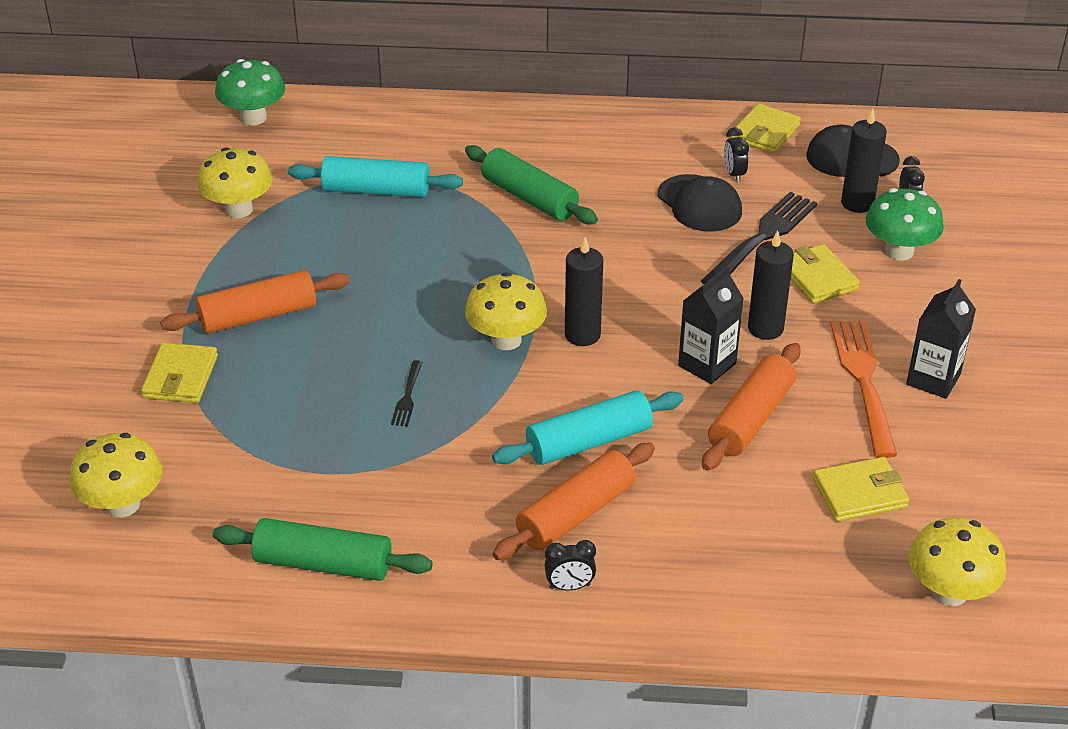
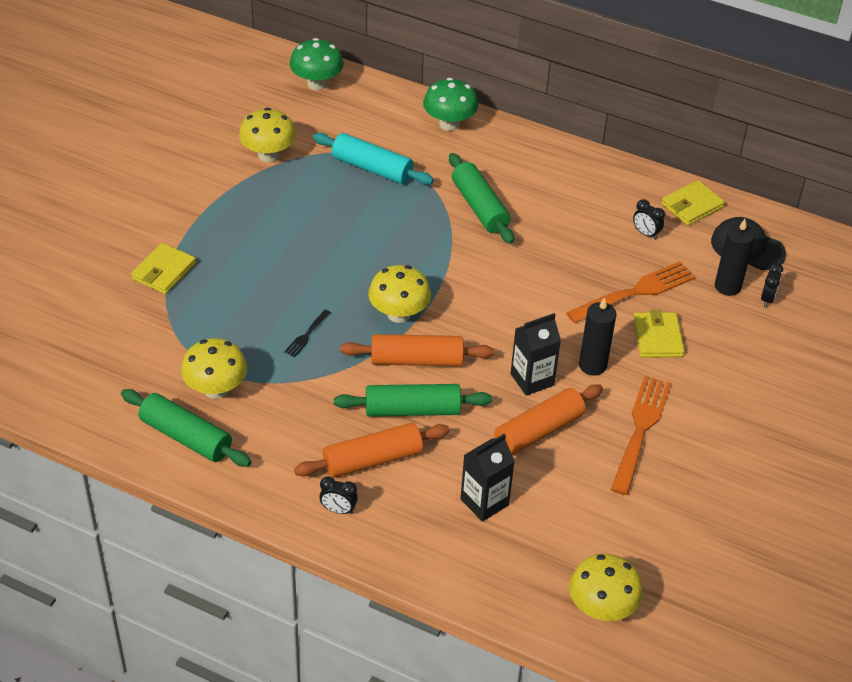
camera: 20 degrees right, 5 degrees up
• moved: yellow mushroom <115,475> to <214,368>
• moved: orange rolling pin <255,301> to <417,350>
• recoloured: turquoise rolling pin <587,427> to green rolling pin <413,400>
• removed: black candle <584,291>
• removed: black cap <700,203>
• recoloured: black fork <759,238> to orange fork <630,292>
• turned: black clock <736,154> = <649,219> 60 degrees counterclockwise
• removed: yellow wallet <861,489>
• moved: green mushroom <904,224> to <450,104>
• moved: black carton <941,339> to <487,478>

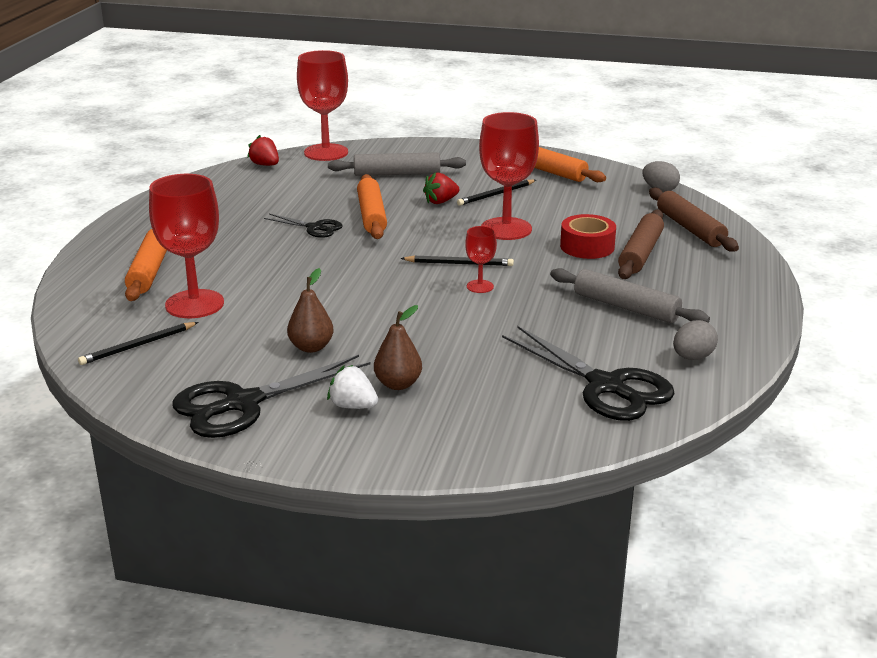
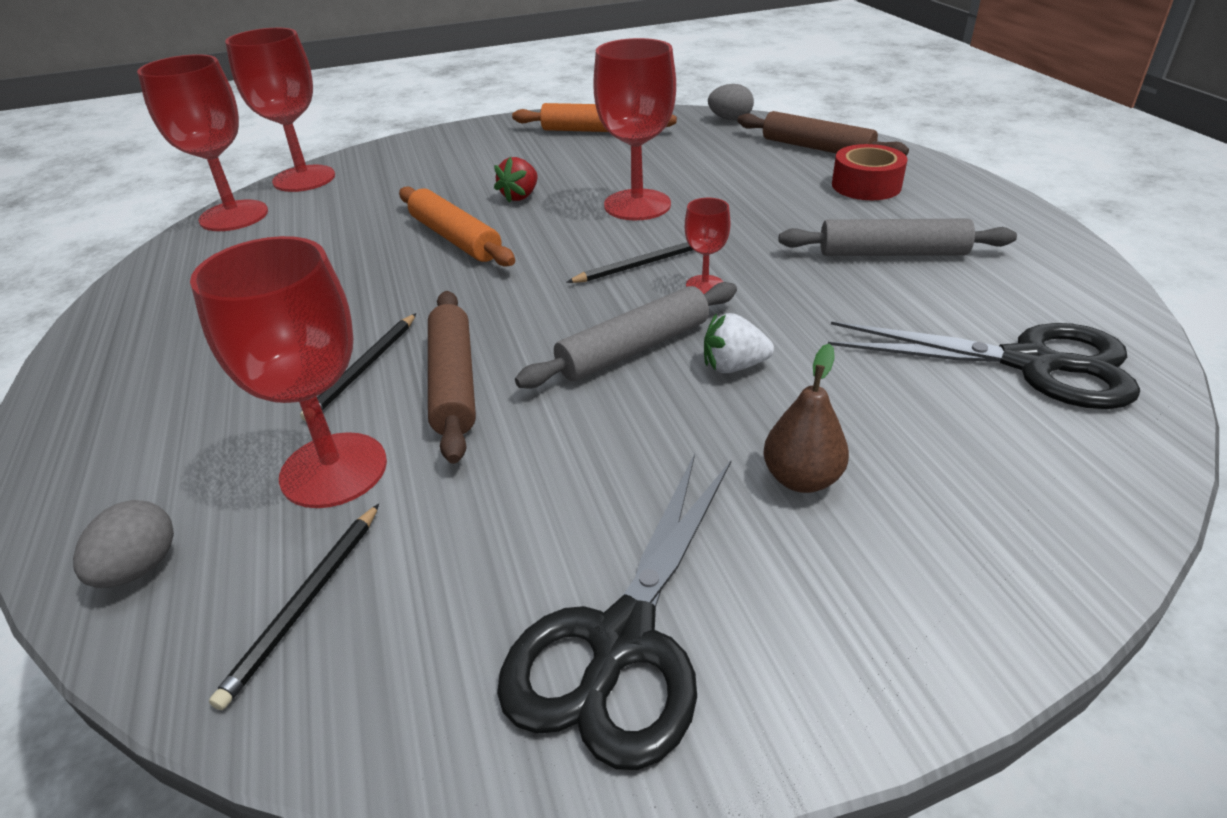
camera: 30 degrees left, 10 degrees up
• removed: orange rolling pin <146,265>
• replaced: red strawberry <263,150> to red goblet <202,142>
• removed: black scissors <303,226>
• removed: brown pear <310,310>
• moved: white strawberry <352,387> to <739,343>
• moved: grey rolling pin <397,164> to <626,335>
• moved: black pencil <496,193> to <358,367>
• moved: red tape <588,236> to <870,172>
• moved: brown rolling pin <641,244> to <452,377>
• moved: grey egg <695,340> to <123,544>

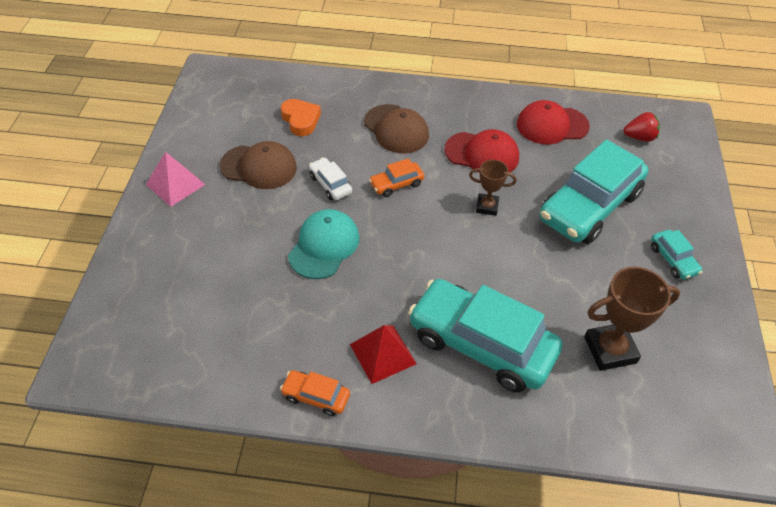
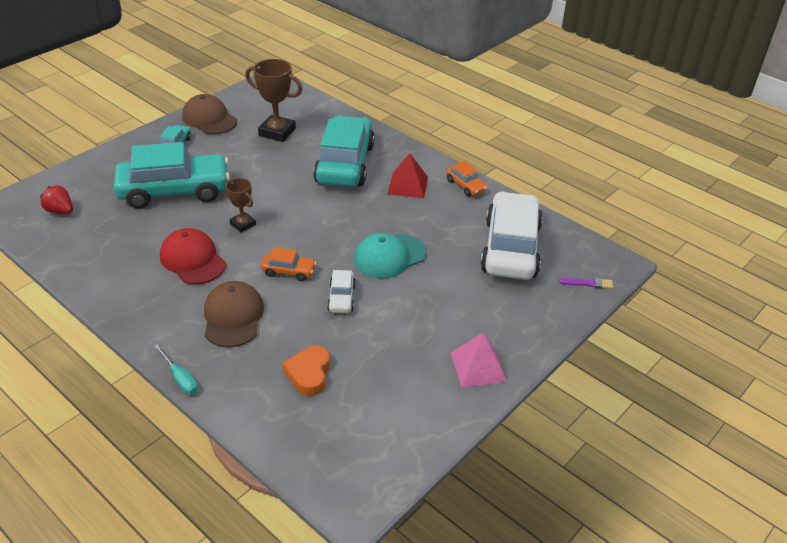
camera: 145 degrees left, 10 degrees down
• moved: brown cap <258,165> to <209,114>
• turned: turquoise car <485,336> = <344,151> 150 degrees counterclockwise
• removed: red cap <553,122>
• added: turquoise screwdriver <176,369>
• added: white car <511,235>
• added: purple brush <586,283>

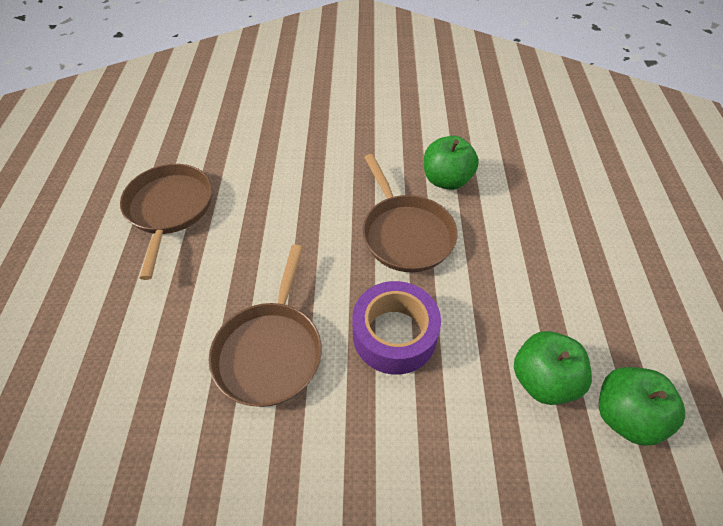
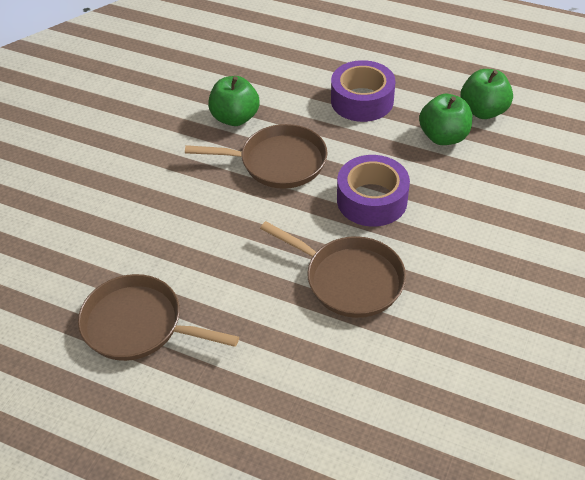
camera: 65 degrees left, 5 degrees down
• added: purple tape <363,91>

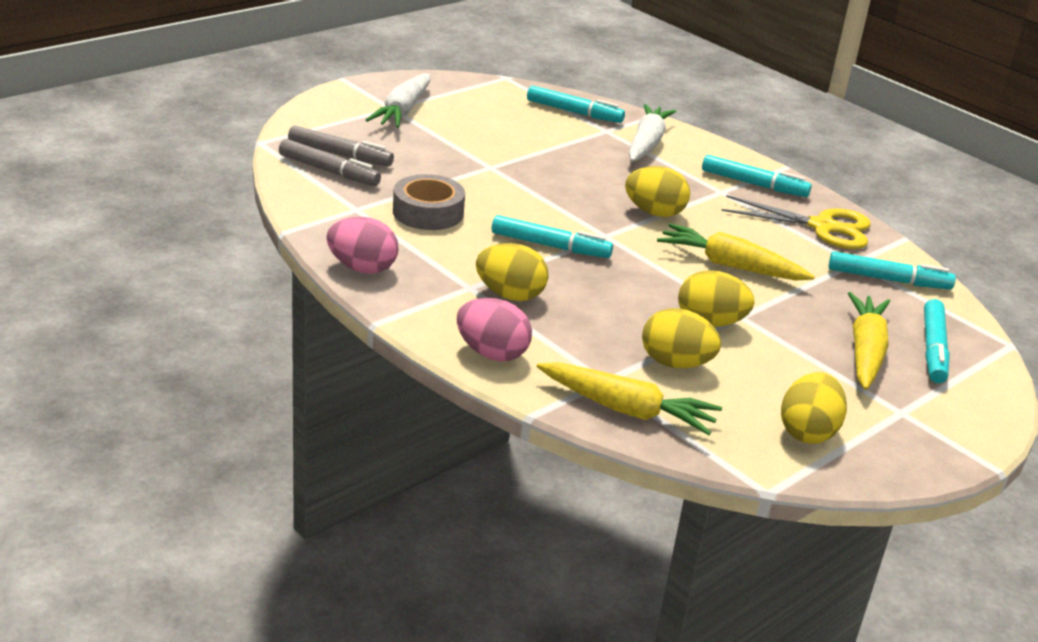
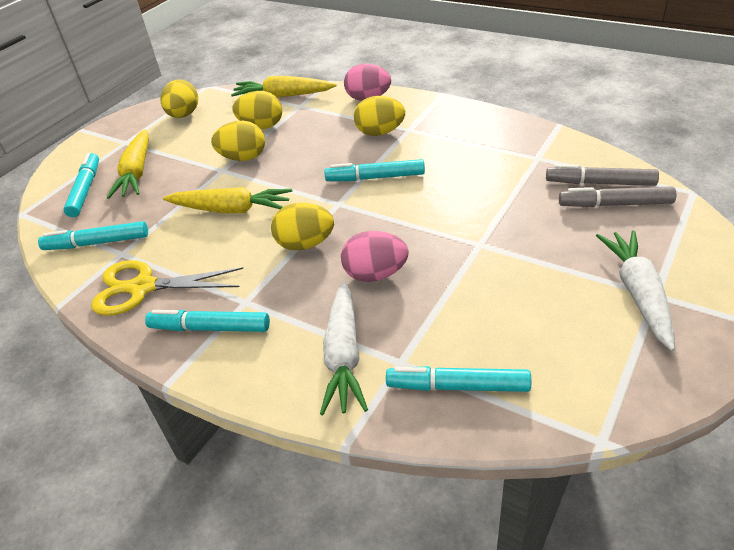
camera: 170 degrees right, 10 degrees up
• moved: pink egg <363,245> to <374,256>
• removed: grey tape <429,202>

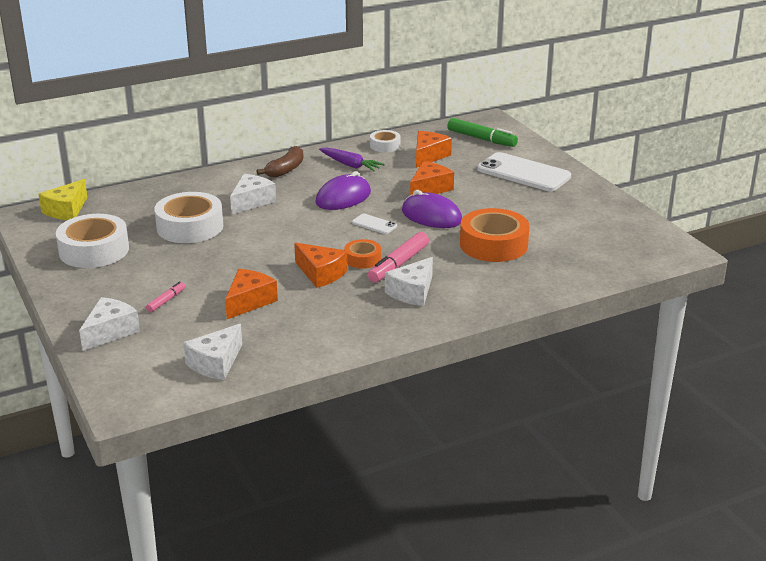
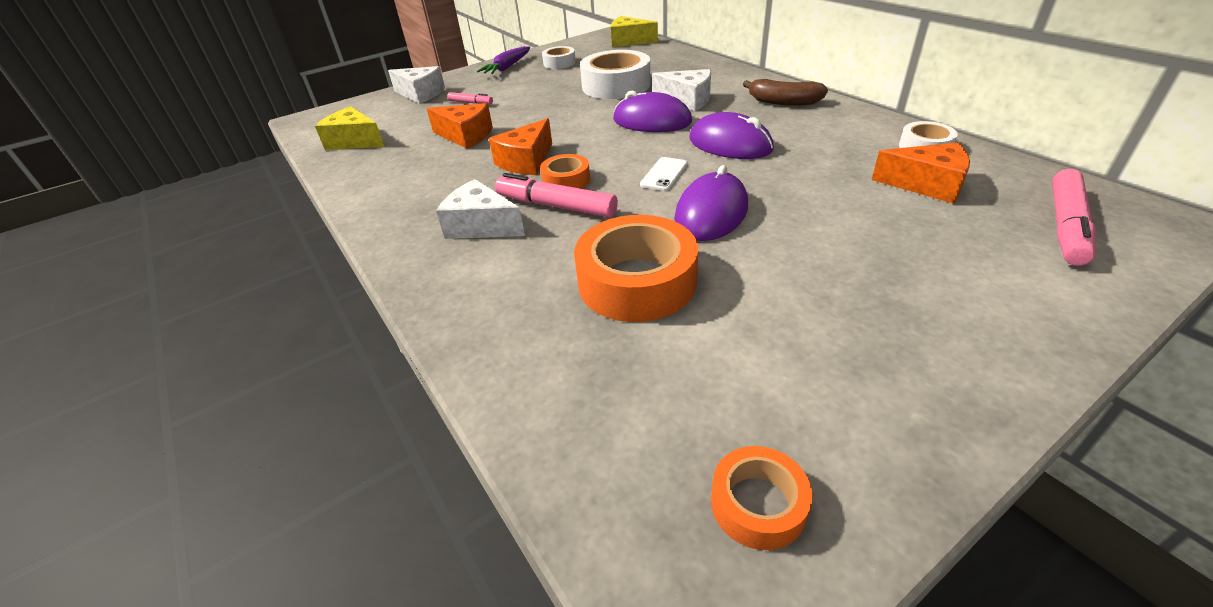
camera: 85 degrees right, 10 degrees up
• resized: white tape <92,241> = <559,57> x0.53
• recoloured: white cheese <212,352> to yellow cheese <349,128>
• moved: purple carrot <352,159> to <503,60>
• removed: orange cheese <432,178>
• recoloured: green marker <482,132> to pink marker <1074,217>
• removed: white phone <524,171>
• added: purple mouse <652,111>
• added: orange tape <761,498>

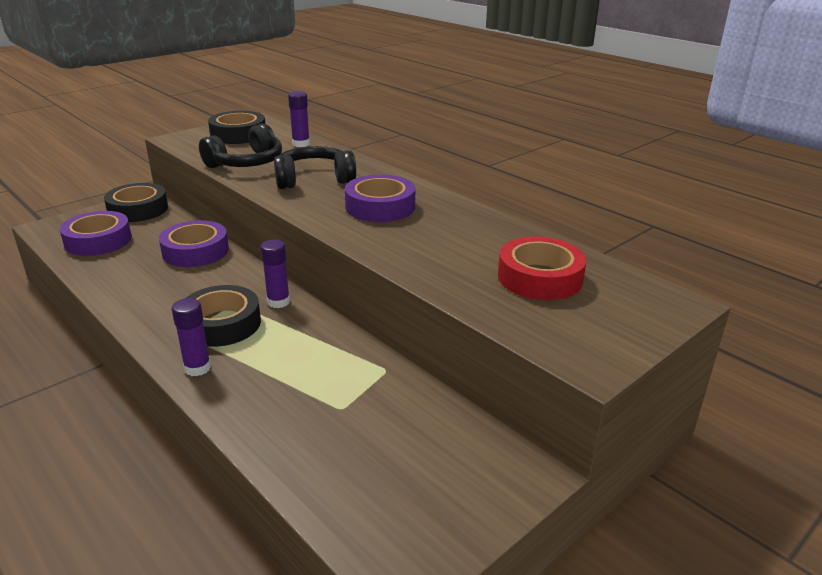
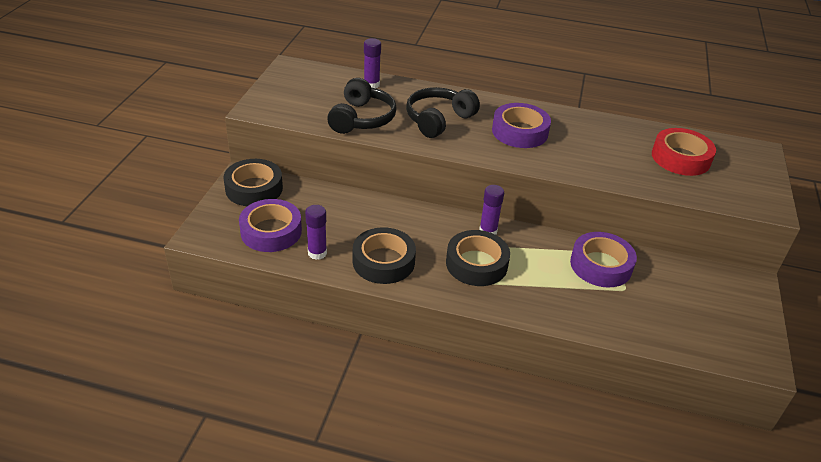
camera: 35 degrees left, 10 degrees up
• moved: purple tape <194,243> to <603,260>
• moved: purple glue stick <191,337> to <316,232>
• moved: black tape <236,127> to <384,255>

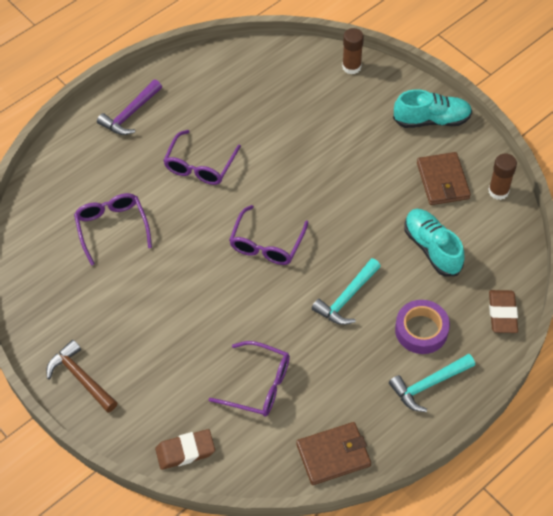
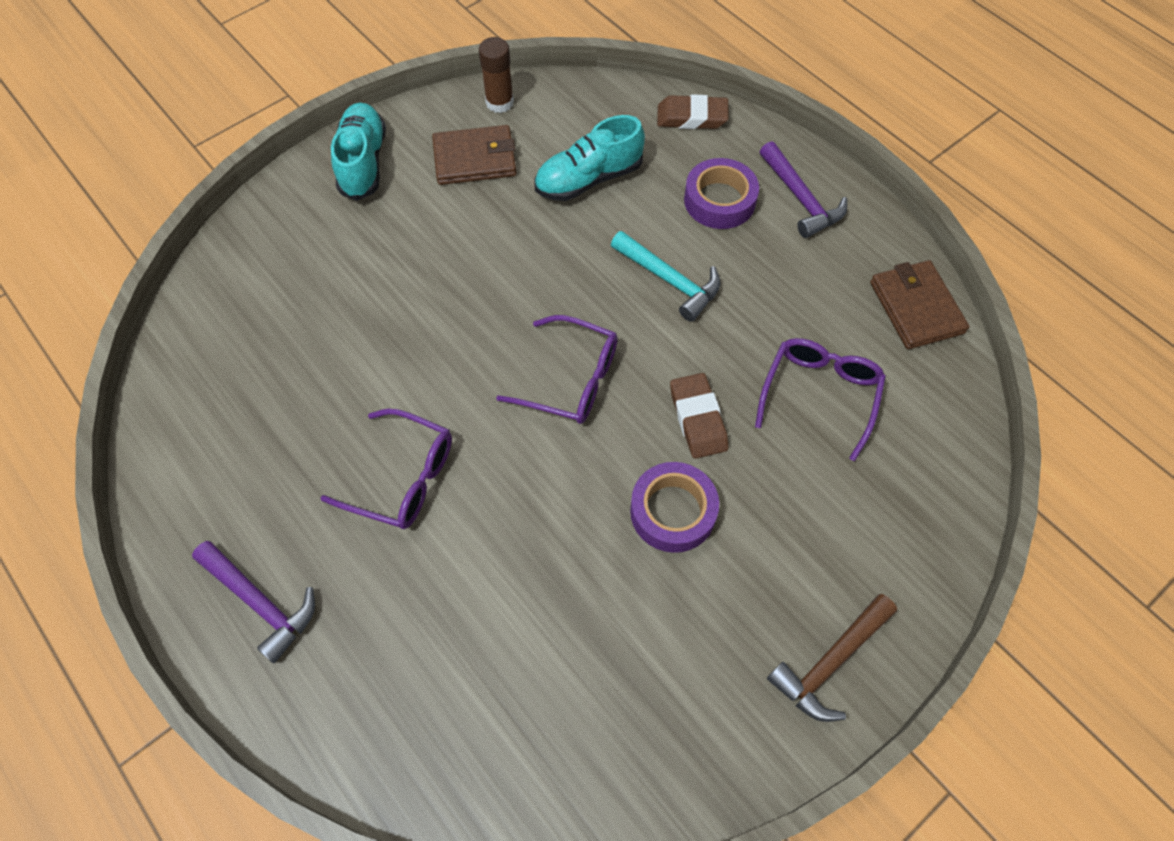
camera: 90 degrees left, 5 degrees up
• removed: purple glasses <113,229>
• moved: brown eraser <185,449> to <699,416>
• removed: brown glue stick <353,51>
• recoloured: turquoise hammer <432,383> to purple hammer <803,189>
• added: purple tape <674,507>

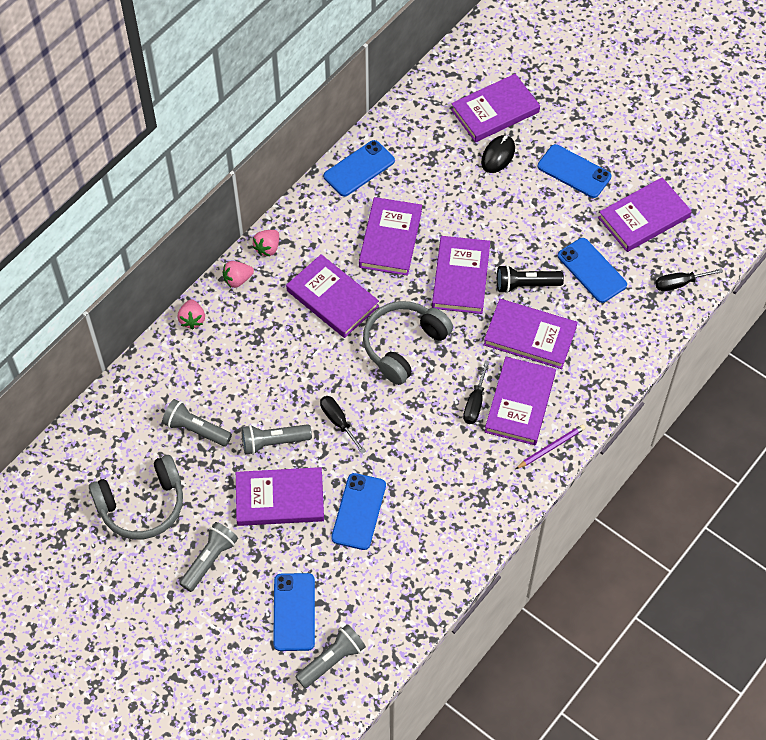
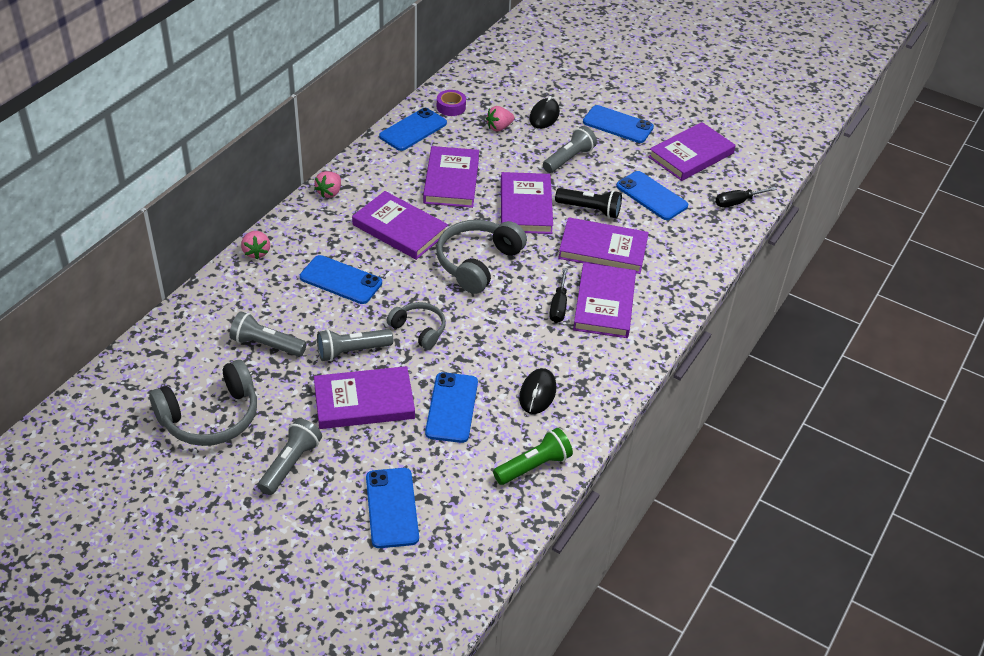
camera: 10 degrees left, 15 degrees down
• moved: pink strawberry <238,274> to <500,118>
• moved: grey flashlight <331,656> to <570,149>
• replaced: black screwdriver <343,425> to grey headphones <416,326>
• removed: purple book <495,108>
• turned: black flashlight <530,279> = <588,203> 150 degrees counterclockwise
• removed: purple pencil <551,446>
• added: blue phone <341,279>
• added: purple tape <451,103>
• added: green flashlight <533,456>
• added: black mouse <537,391>

